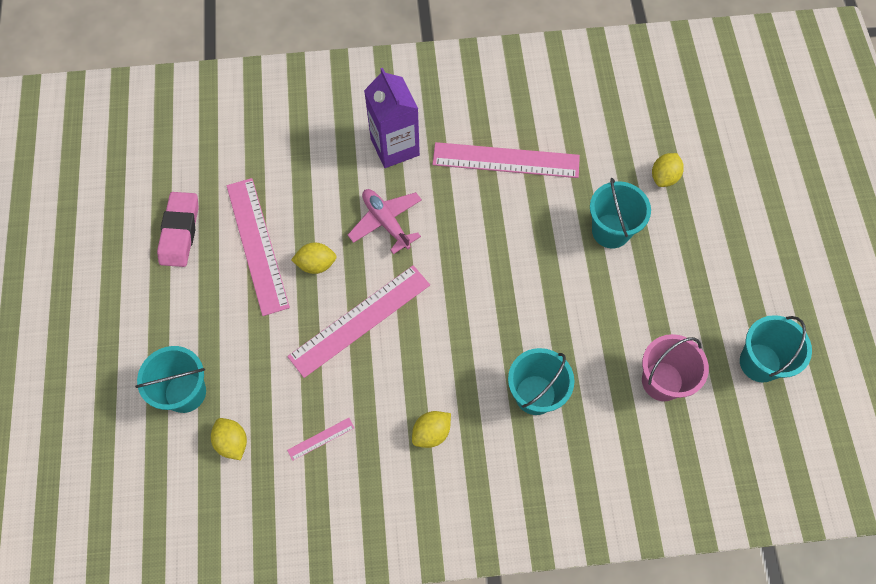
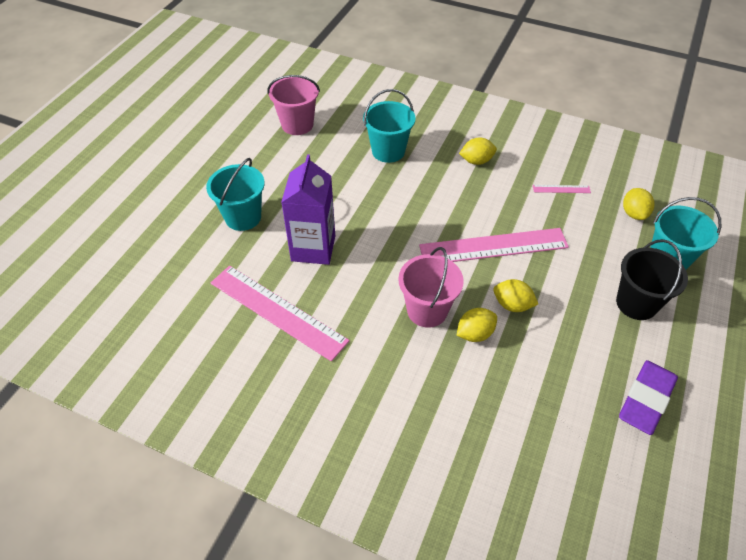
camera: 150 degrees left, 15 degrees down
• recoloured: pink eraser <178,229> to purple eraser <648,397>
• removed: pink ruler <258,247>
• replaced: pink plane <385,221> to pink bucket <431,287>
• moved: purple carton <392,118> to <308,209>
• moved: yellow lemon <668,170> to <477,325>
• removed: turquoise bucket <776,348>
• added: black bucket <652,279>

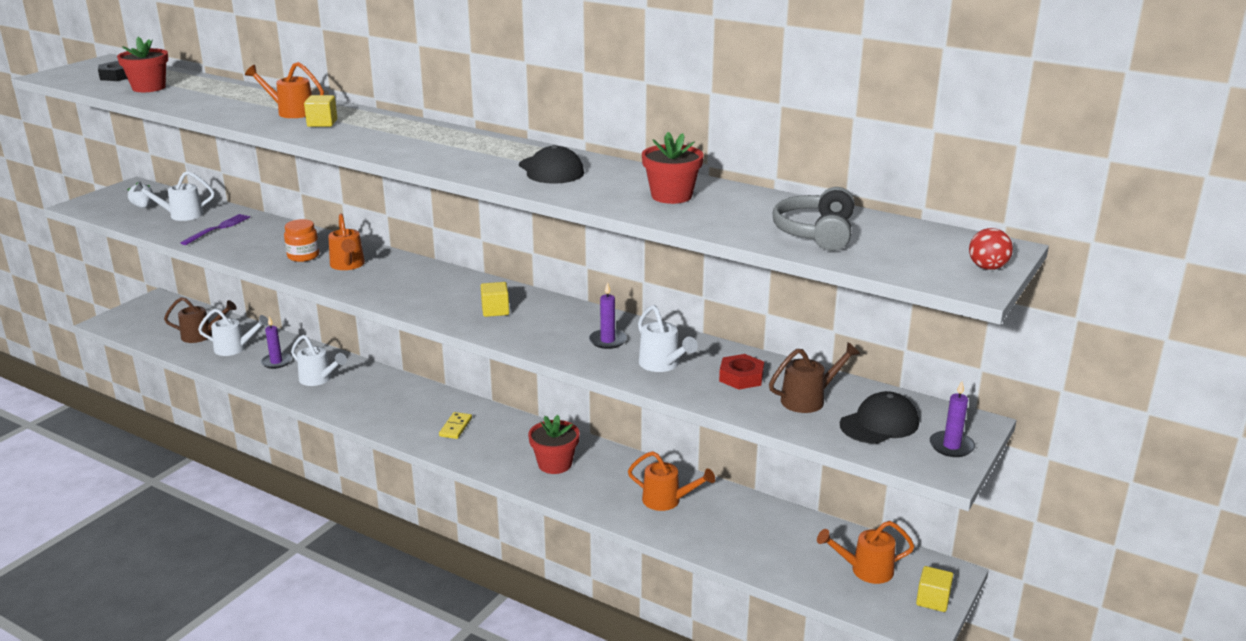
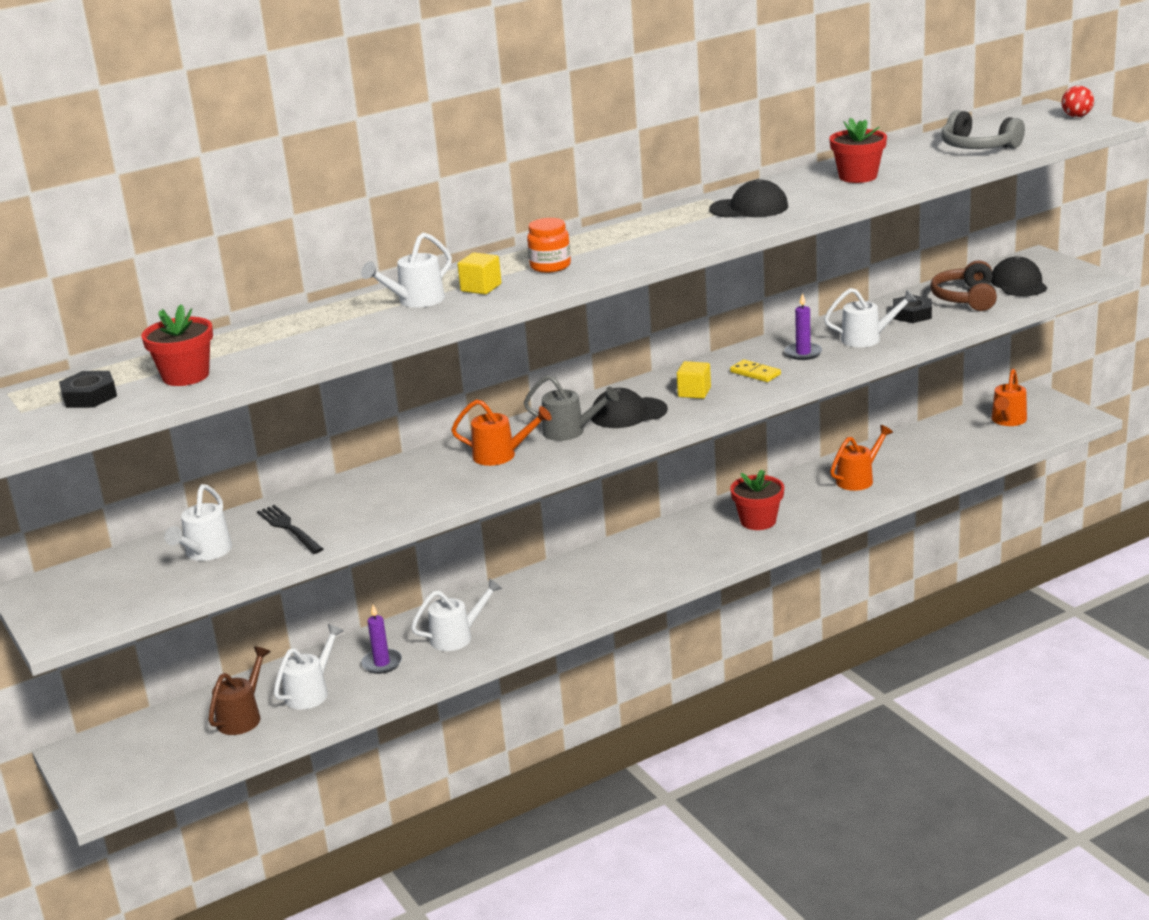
camera: 60 degrees left, 0 degrees up
• removed: white strawberry <140,195>
• recoloured: purple fork <215,229> to black fork <290,529>
• recoloured: orange watering can <284,90> to white watering can <406,270>
• moved: orange jar <301,240> to <549,245>
• moved: yellow domino <455,425> to <755,371>
• recoloured: red nut <741,371> to black nut <912,309>
• replaced: brown watering can <814,377> to brown headphones <963,285>
• removed: yellow cube <934,589>
• removed: purple candle <952,419>
• added: grey watering can <571,408>
• added: black cap <629,408>

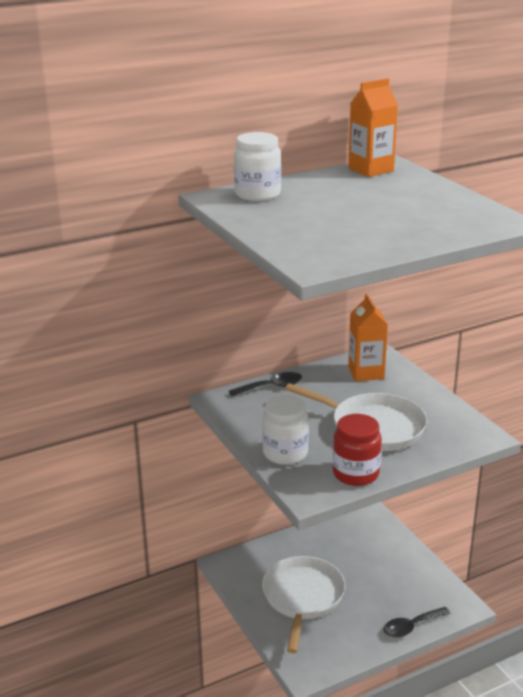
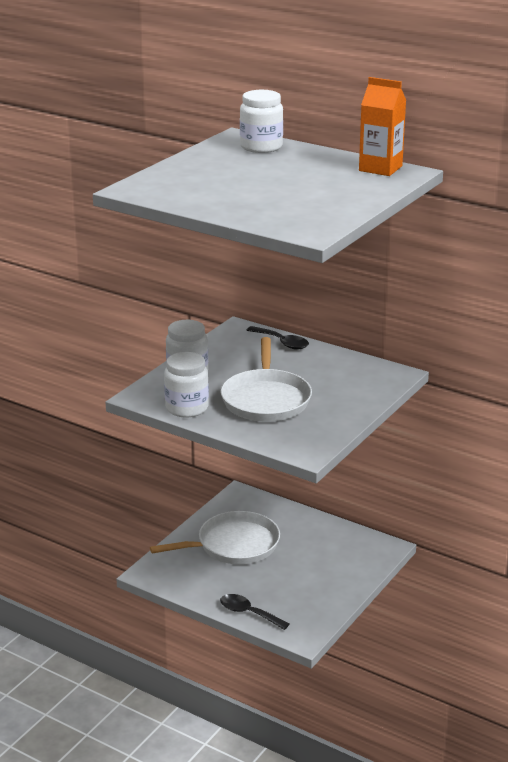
camera: 60 degrees right, 0 degrees up
• recoloured: red jar <357,450> to white jar <186,384>
• removed: orange carton <368,337>

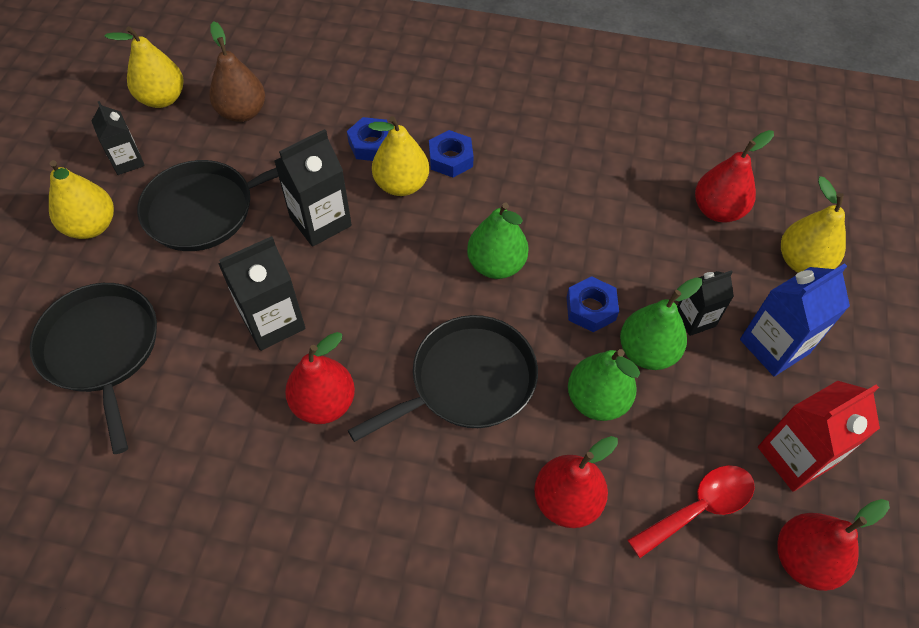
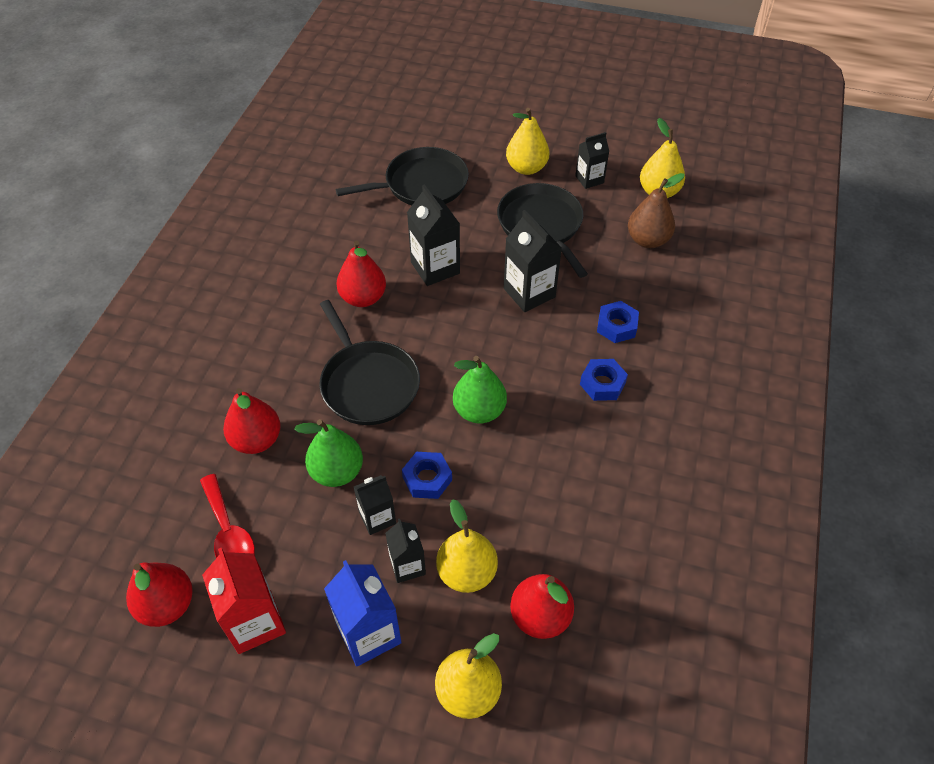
camera: 95 degrees right, 5 degrees down
• moved: yellow pear <398,156> to <467,546>
• replaced: green pear <661,323> to black carton <375,505>

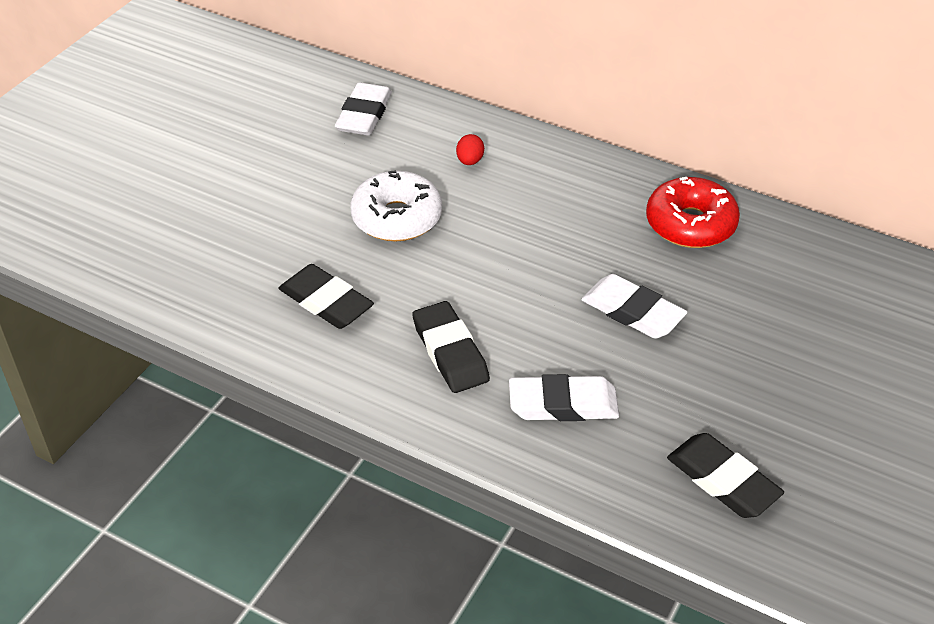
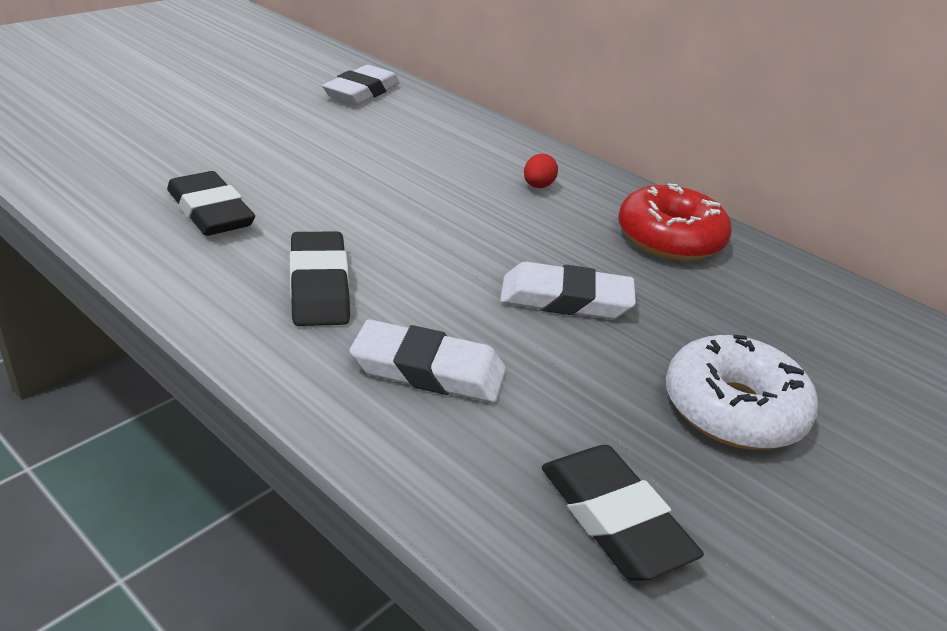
camera: 10 degrees right, 10 degrees down
• moved: white donut <396,205> to <742,392>
• moved: red egg <470,149> to <541,171>
• turned: white eraser <634,306> = <568,290> 45 degrees counterclockwise

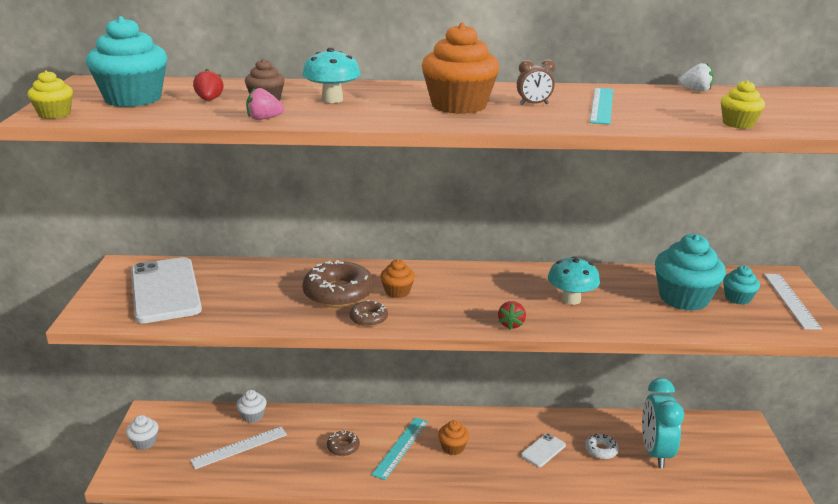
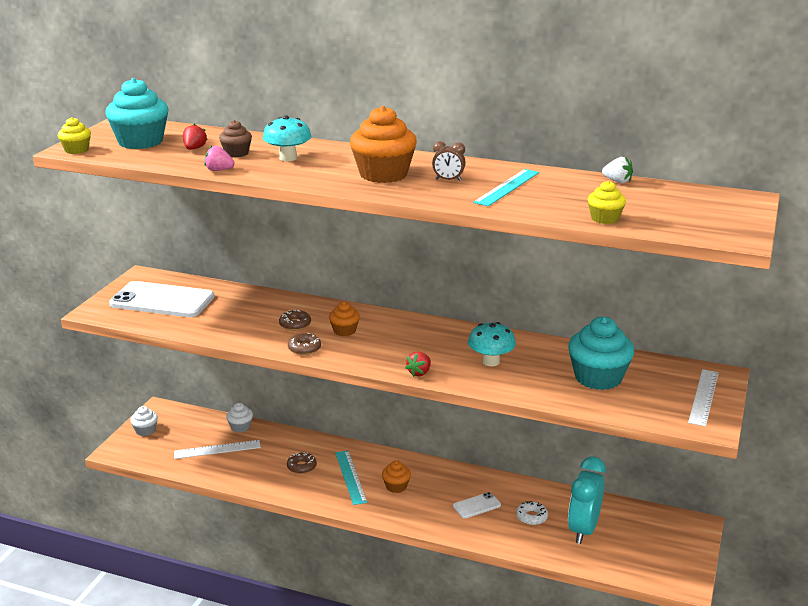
camera: 20 degrees right, 0 degrees up
• turned: white phone <166,290> = <162,299> 75 degrees counterclockwise
• resized: brown donut <338,284> = <295,320> x0.51
• turned: turquoise ruler <399,448> = <351,478> 60 degrees counterclockwise
• removed: turquoise cupcake <741,285>

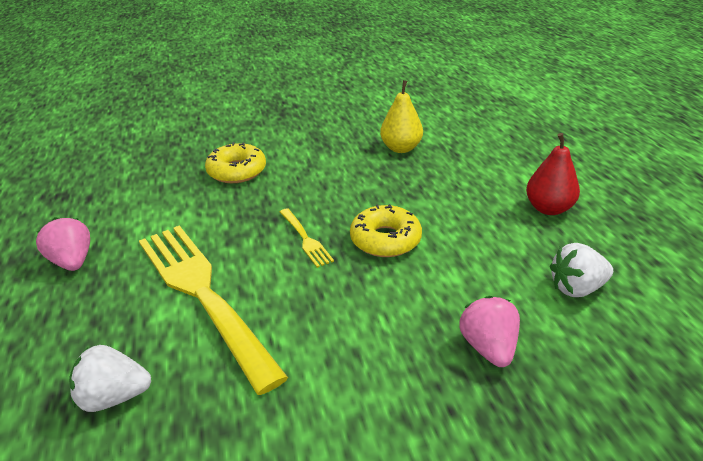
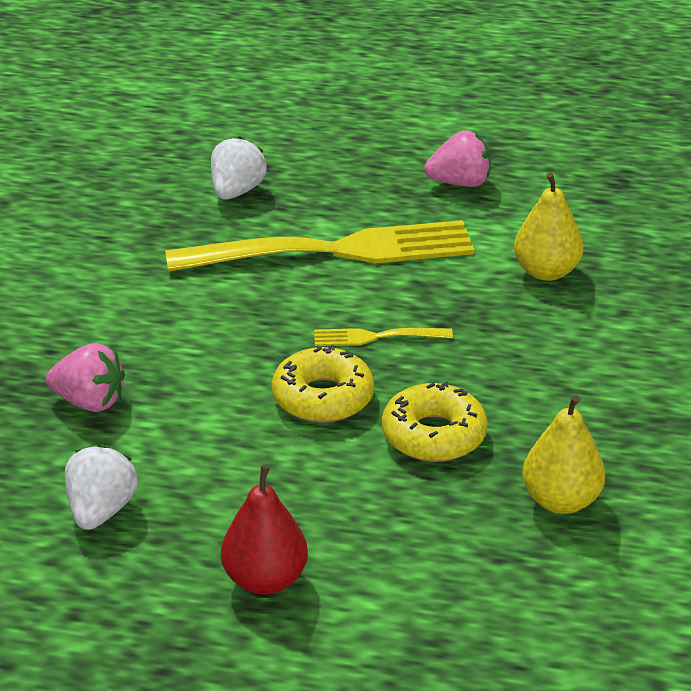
camera: 115 degrees right, 0 degrees up
• moved: yellow donut <235,162> to <435,421>
• added: yellow pear <548,227>

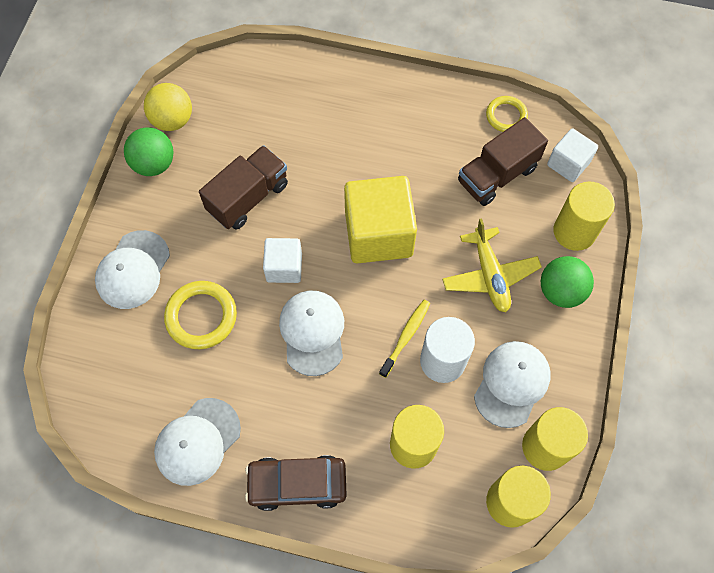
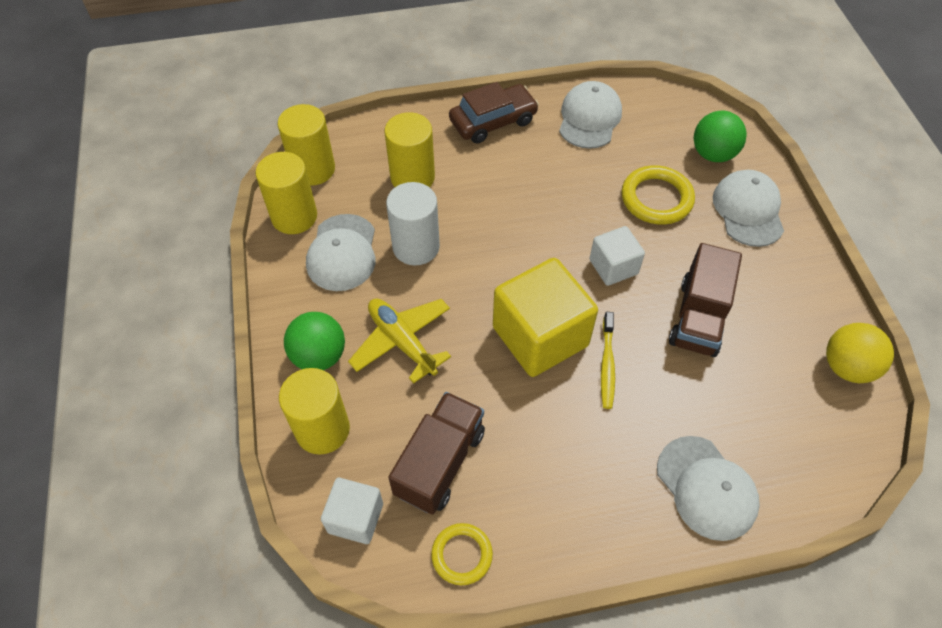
camera: 155 degrees right, 10 degrees down
• moved: green ball <148,151> to <720,136>
• moved: white cap <311,333> to <708,488>
• moved: yellow toothbrush <404,339> to <608,360>

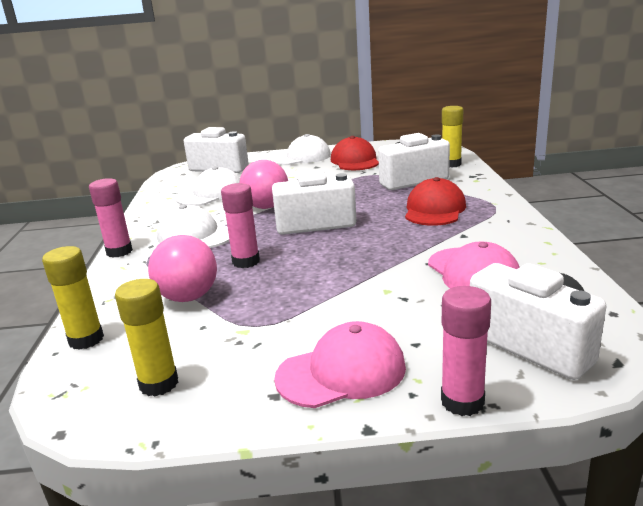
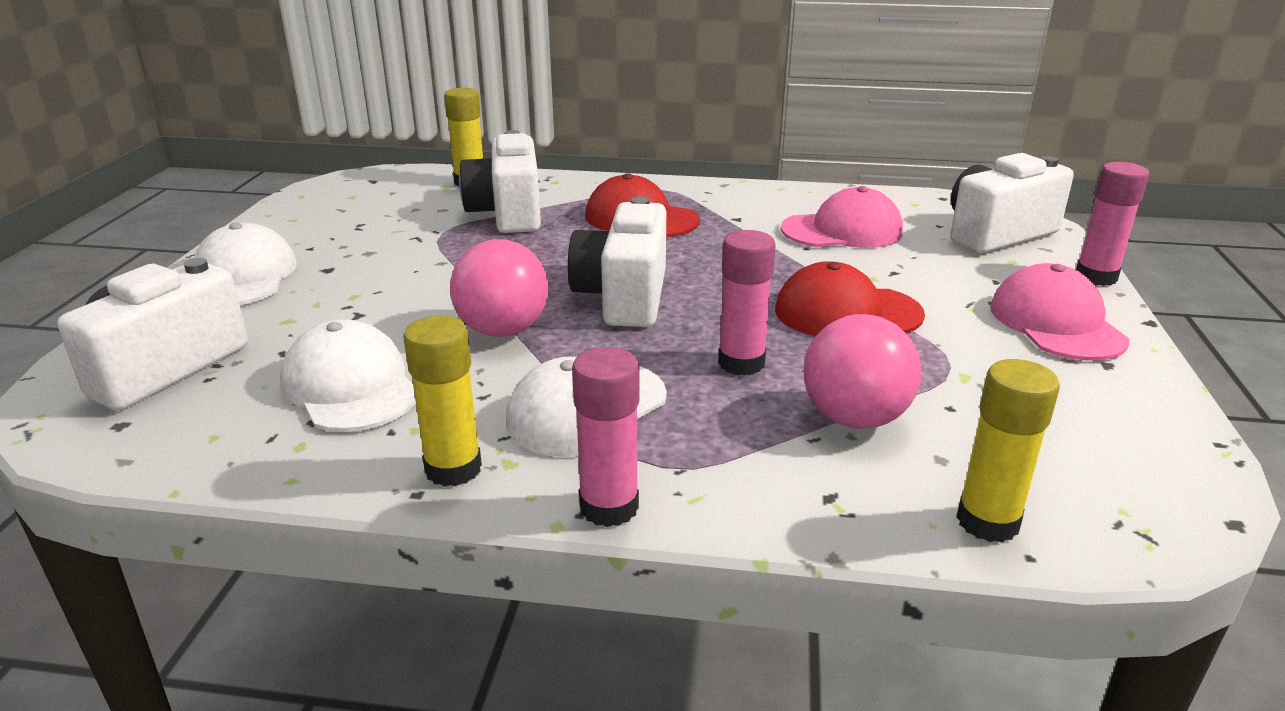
camera: 80 degrees left, 5 degrees up
• moved: yellow glue stick <146,338> to <443,401>
• moved: red cap <355,153> to <850,298>

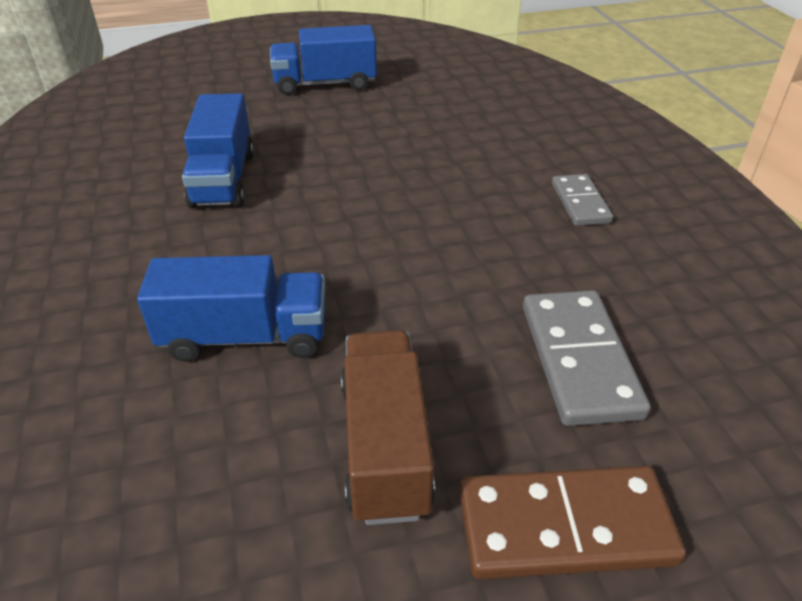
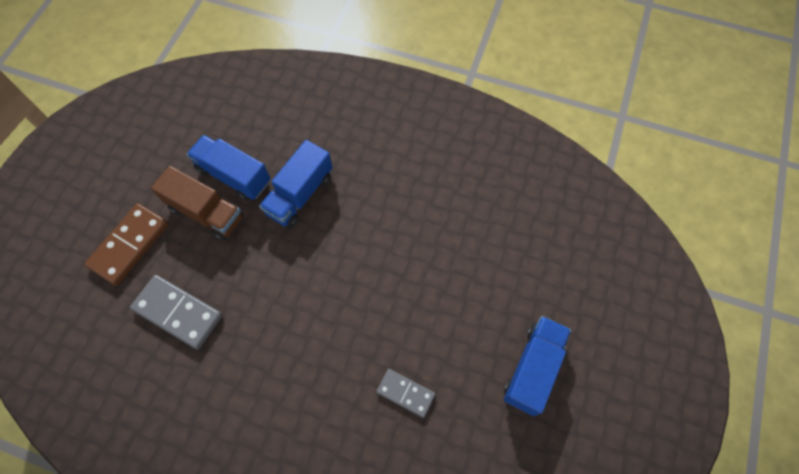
camera: 125 degrees right, 25 degrees up
• moved: blue truck <218,150> to <228,168>
• moved: grey domino <582,200> to <405,393>

